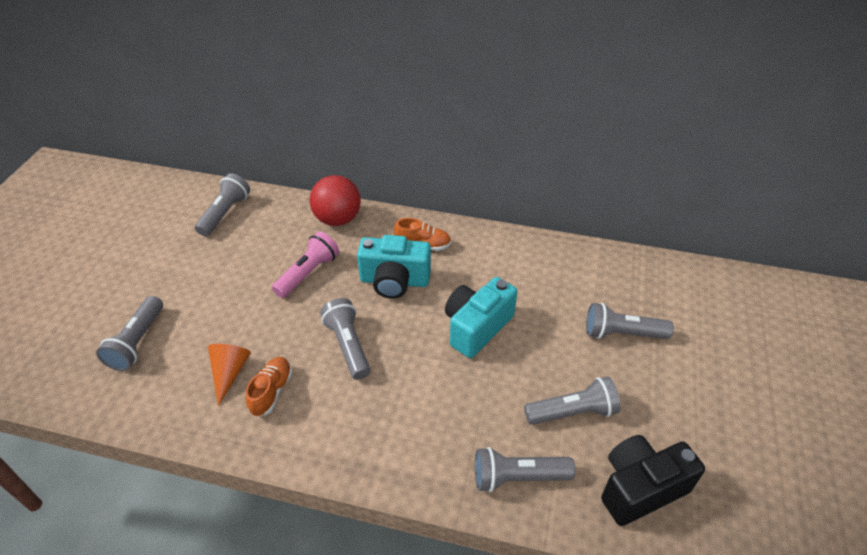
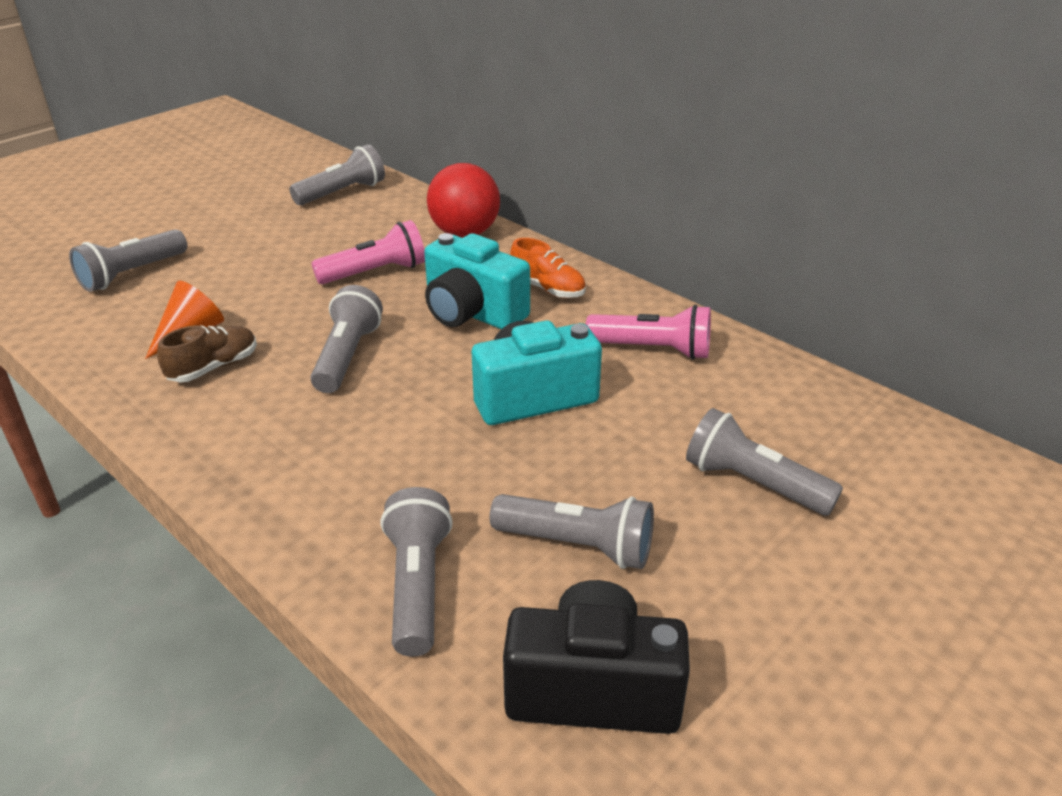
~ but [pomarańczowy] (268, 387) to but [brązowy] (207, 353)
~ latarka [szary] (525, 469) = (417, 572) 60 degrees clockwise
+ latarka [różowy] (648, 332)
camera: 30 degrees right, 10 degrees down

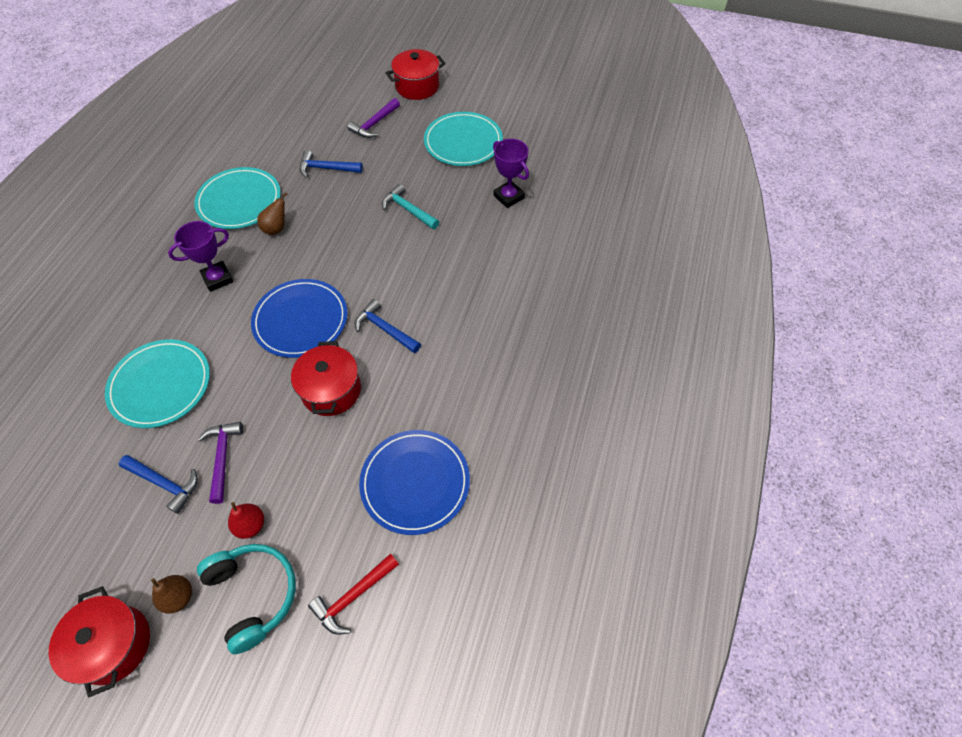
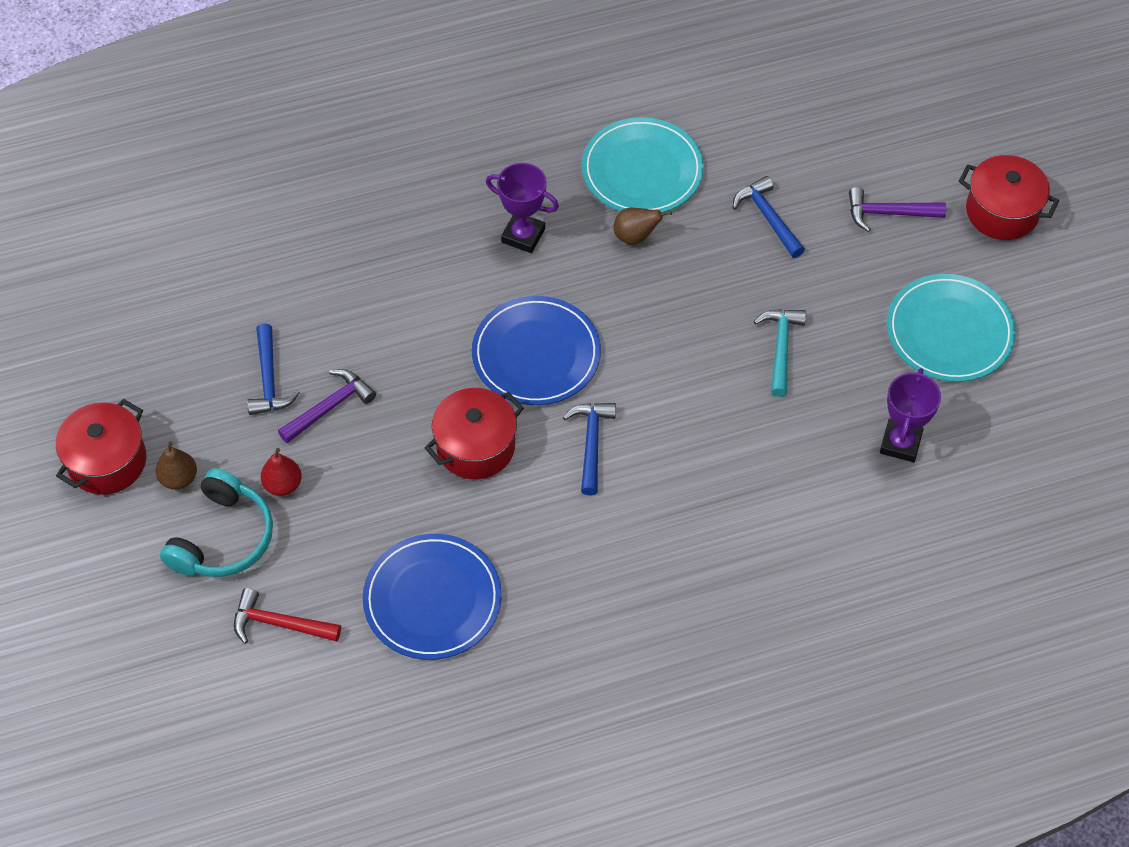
- talerz [turkusowy] (157, 383)
camera: 55 degrees right, 0 degrees up

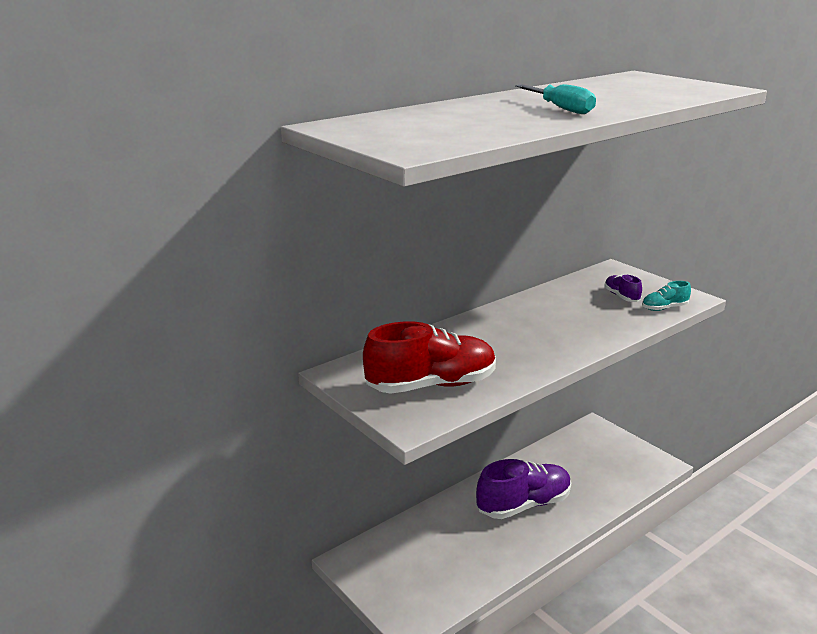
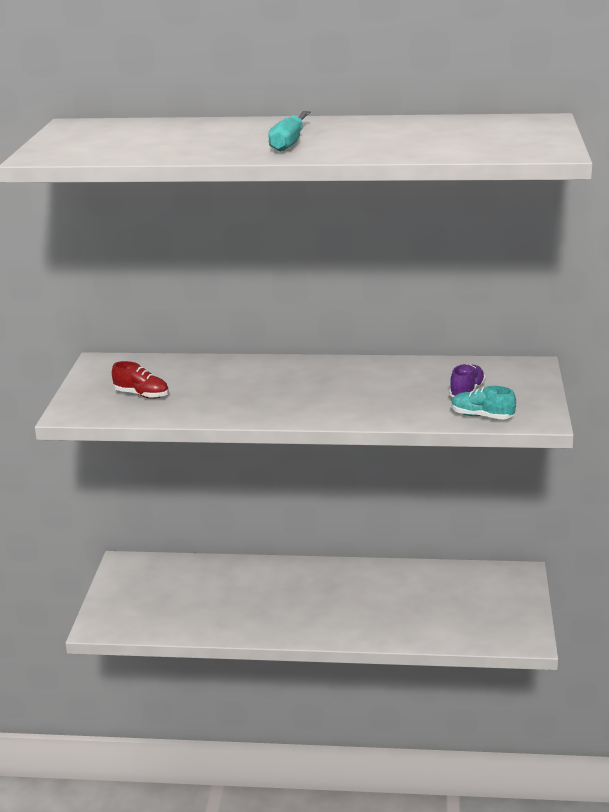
~ but [czerwony] (429, 357) = (140, 380) x0.46
- but [fioletowy] (523, 489)
camera: 45 degrees right, 0 degrees up

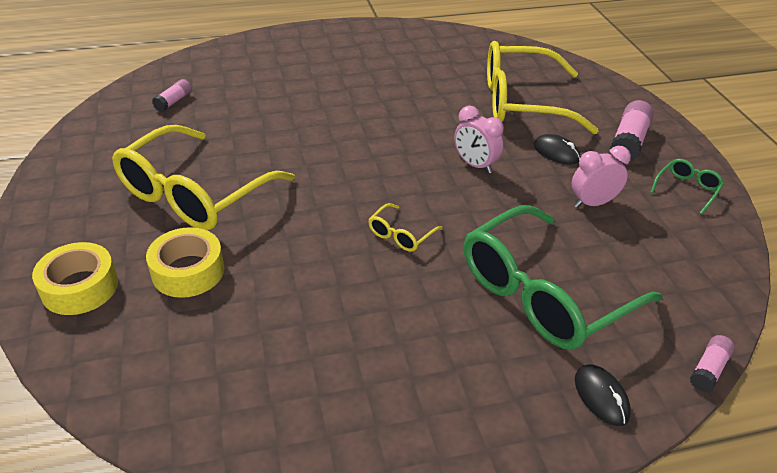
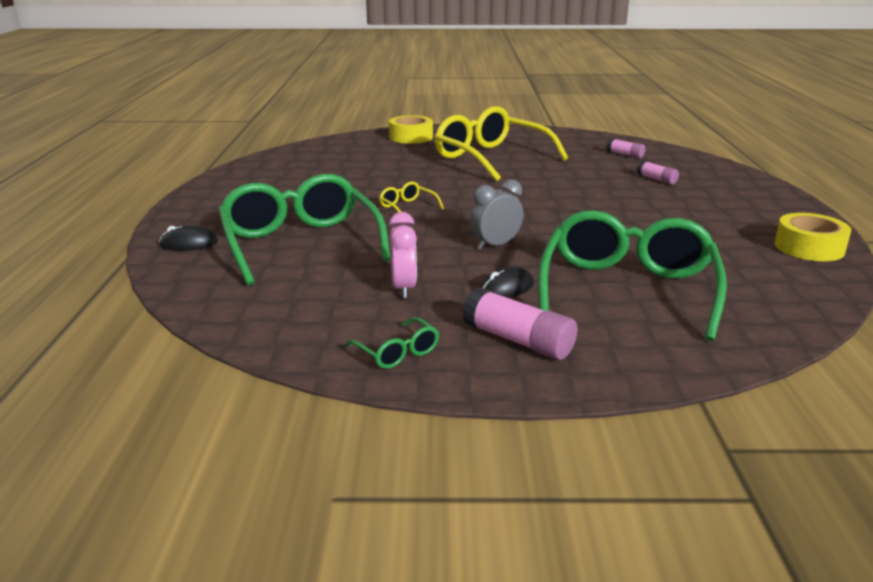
~ okulary [żółty] (543, 87) to okulary [zielony] (632, 275)
~ budzik [różowy] (479, 139) to budzik [szary] (496, 214)
~ taśma klejąca [żółty] (185, 262) to (813, 237)
~ klej w sztyfcie [różowy] (712, 363) to (658, 173)
camera: 105 degrees right, 15 degrees down

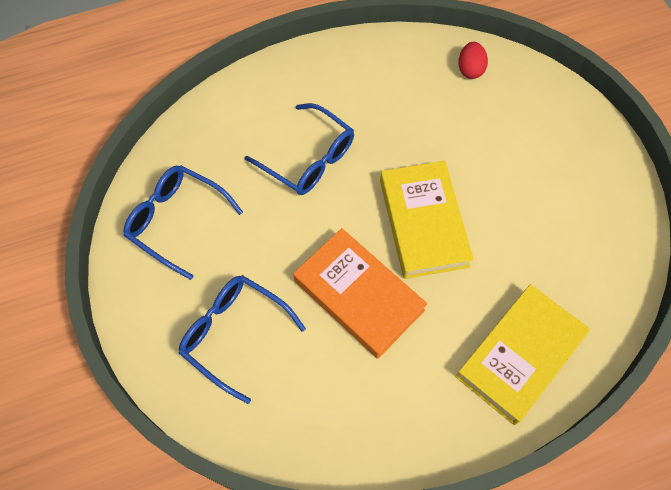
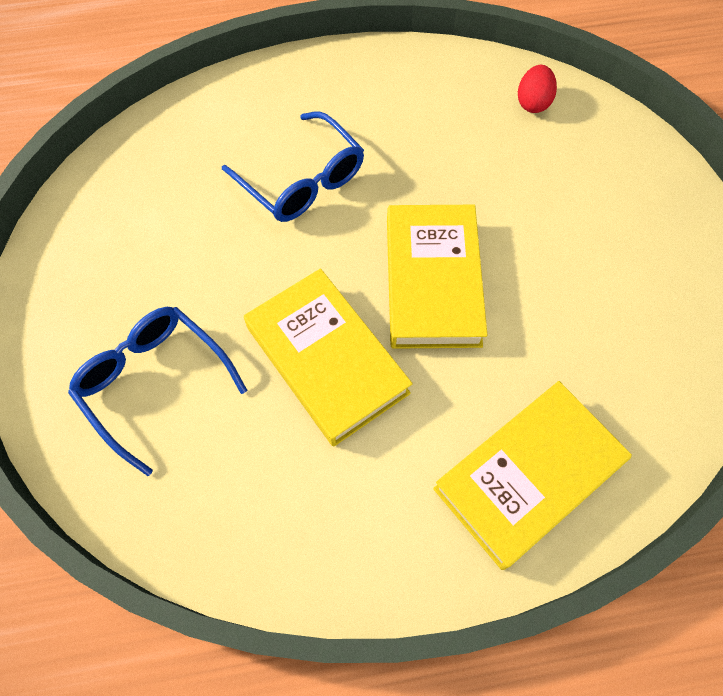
- okulary [niebieski] (183, 222)
~ książka [pomarańczowy] (360, 293) to książka [żółty] (328, 358)
camera: 10 degrees right, 0 degrees up

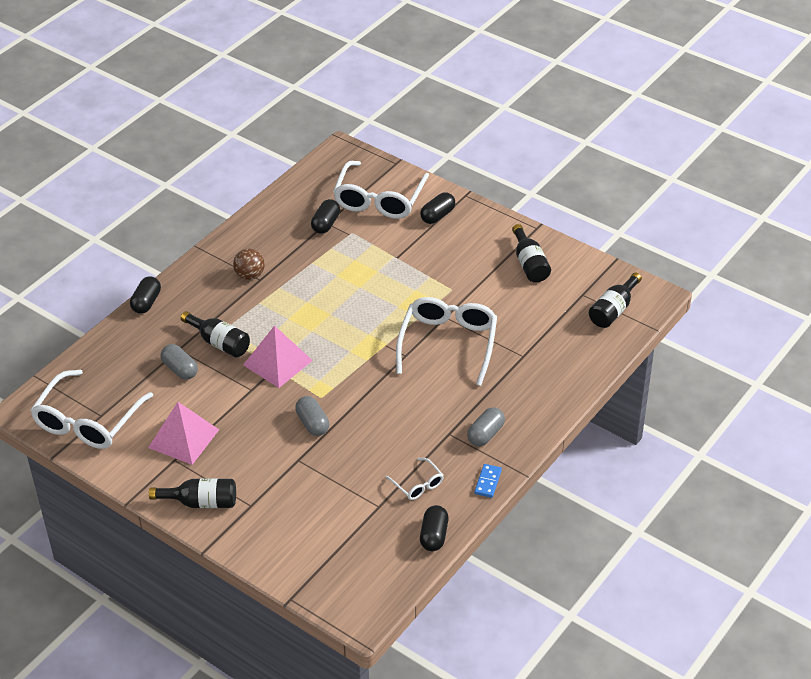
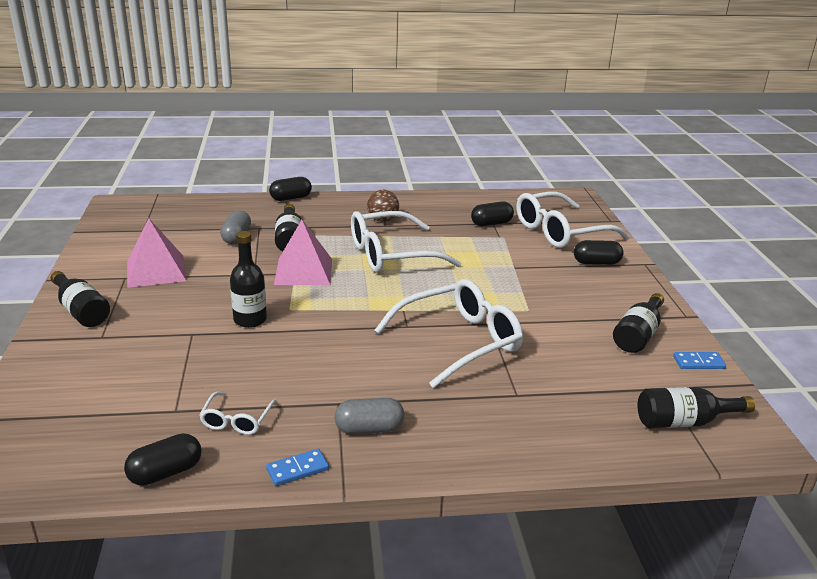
~ okulary [biały] (91, 409) to (406, 242)
~ kapsułka [szary] (312, 416) to butelka [czarny] (248, 279)
+ kostka domina [niebieski] (699, 360)
camera: 45 degrees right, 15 degrees down

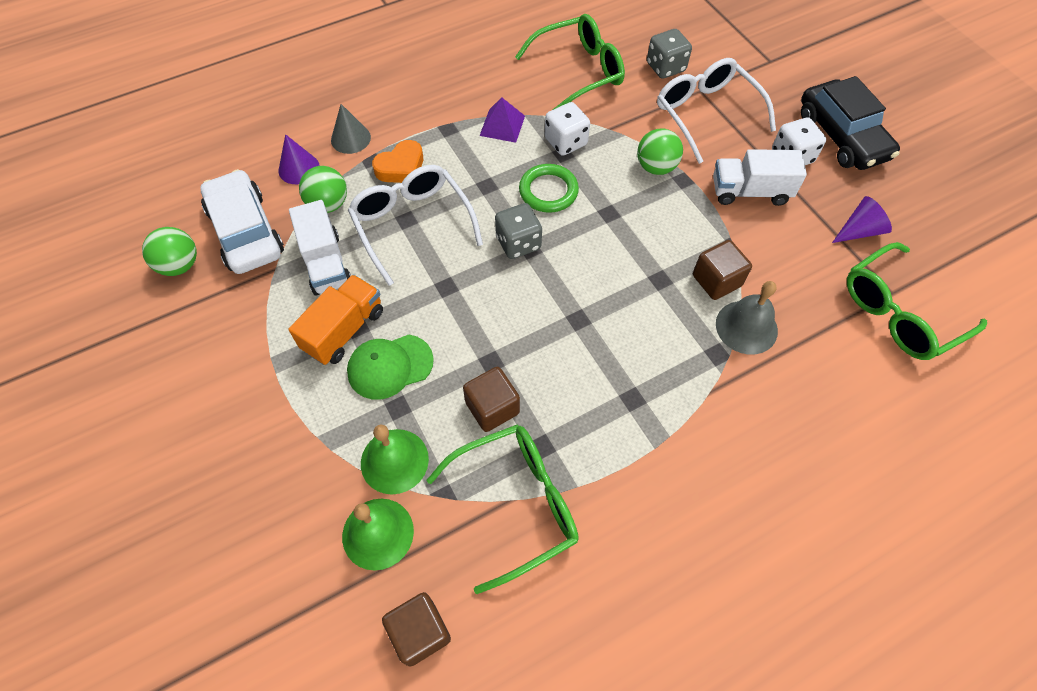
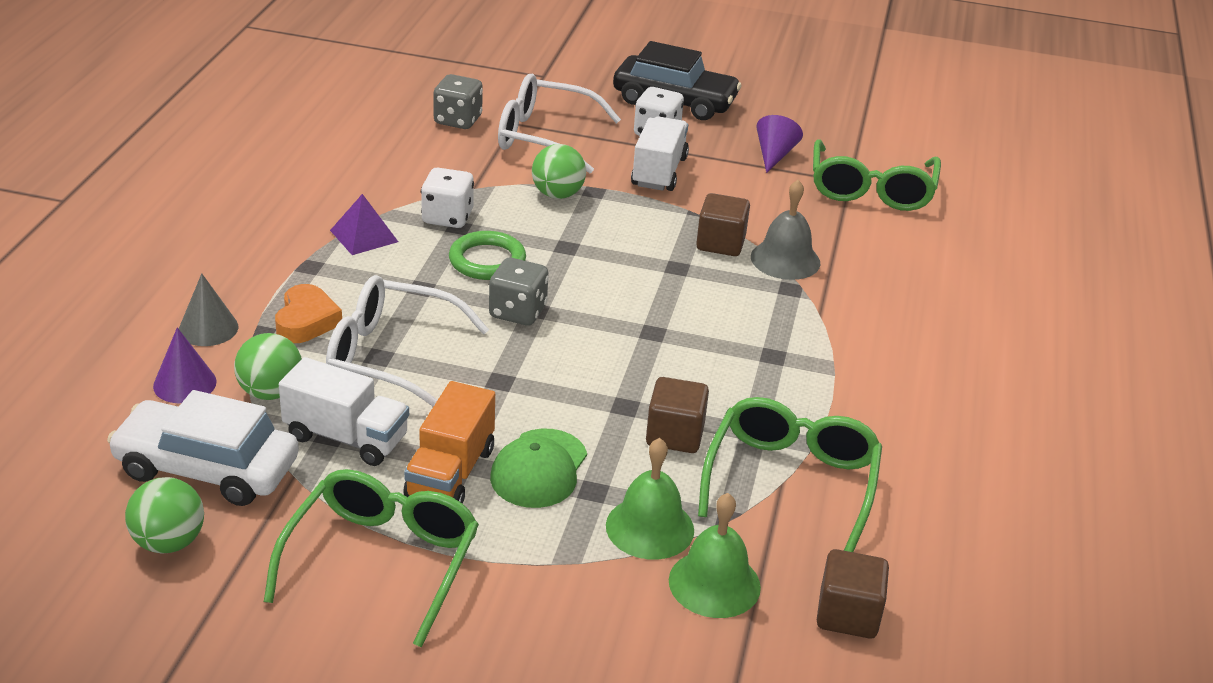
~ okulary [zielony] (570, 62) to (371, 558)
~ ciężarówka [biały] (760, 177) = (660, 153) 150 degrees clockwise
~ ciężarówka [pomarańczowy] (335, 319) = (449, 442) 150 degrees counterclockwise
camera: 50 degrees left, 25 degrees down

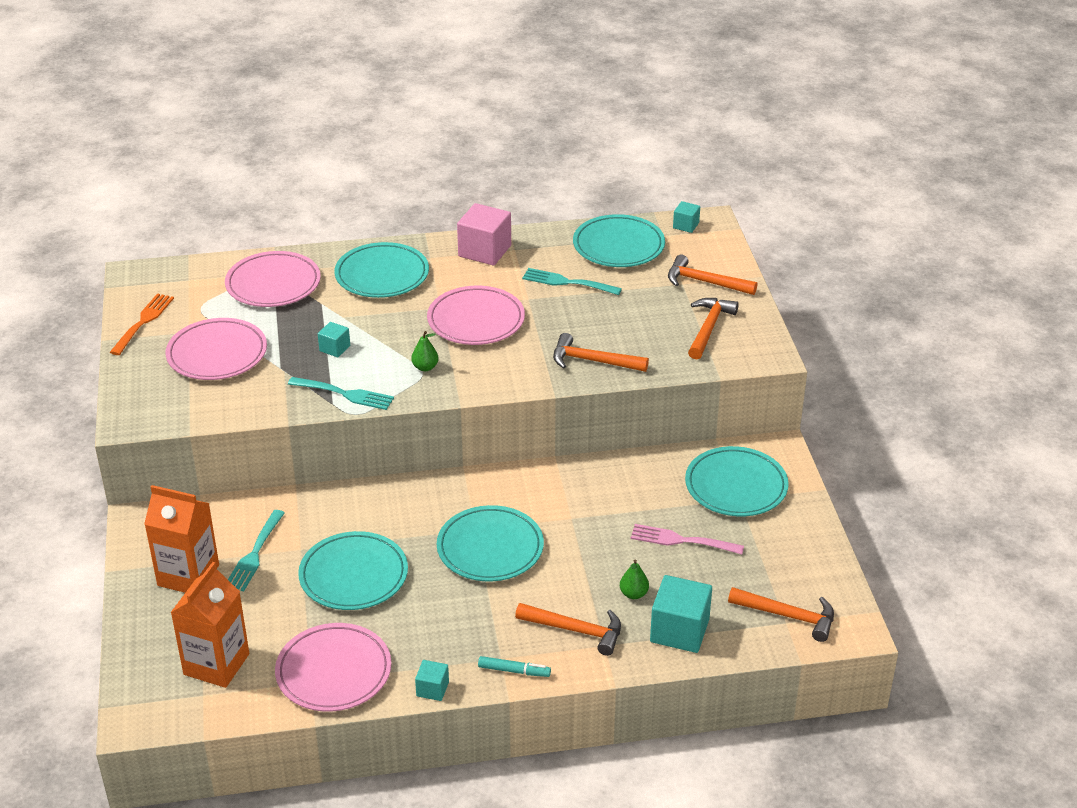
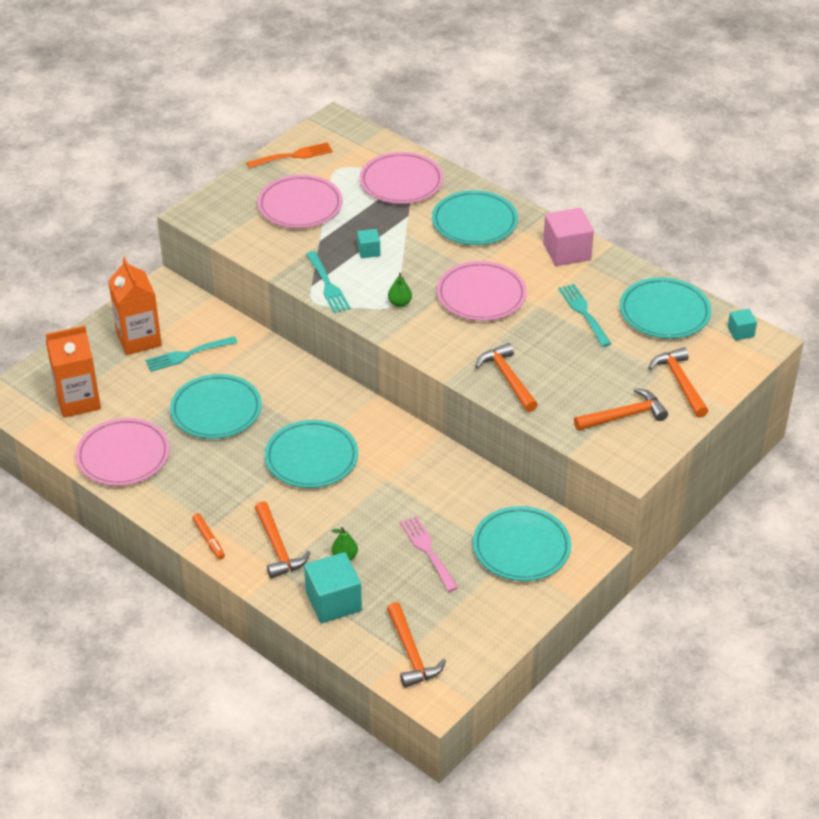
~ flamaster [turkusowy] (514, 666) to flamaster [pomarańczowy] (208, 536)
- sześcian [turkusowy] (432, 680)
camera: 50 degrees right, 5 degrees up

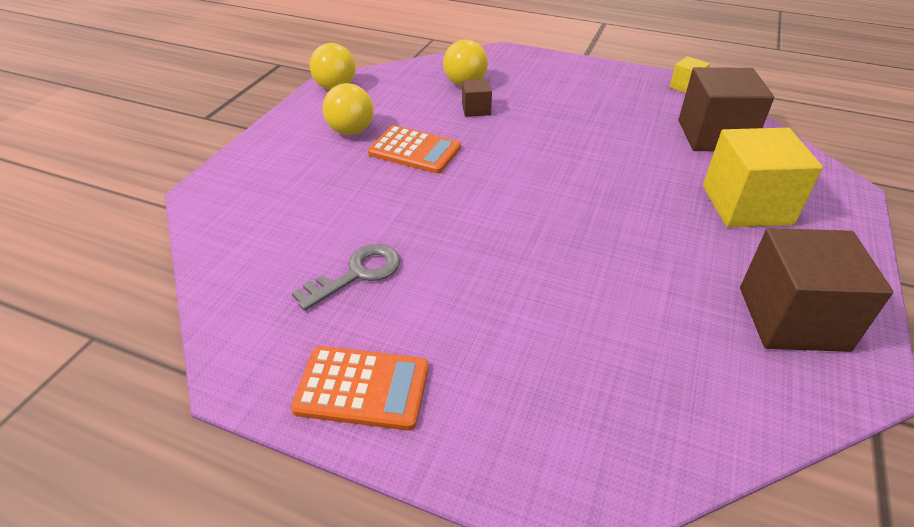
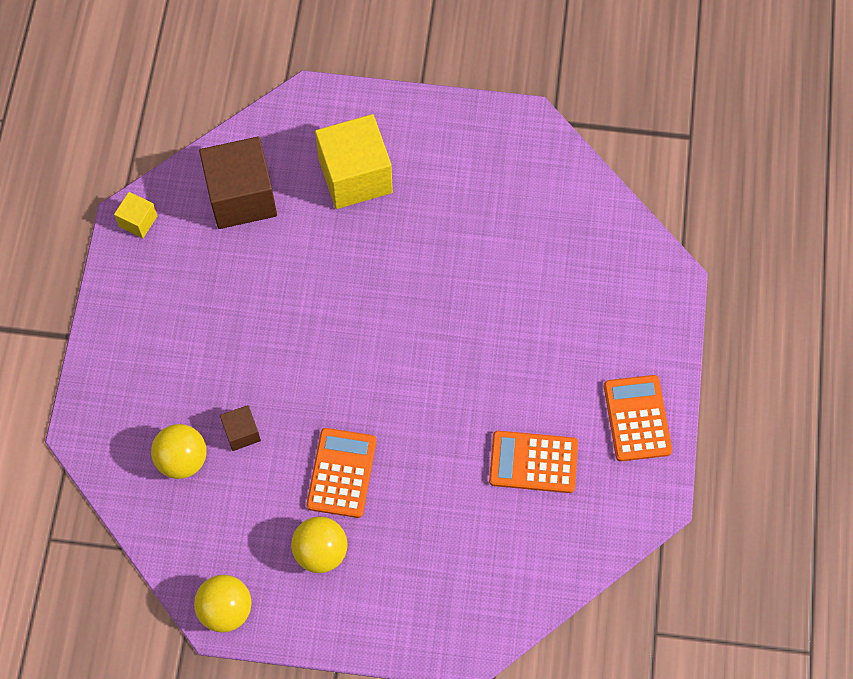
- sześcian [brązowy] (816, 290)
~ klucz [szary] (346, 277) to kalkulator [pomarańczowy] (533, 462)
camera: 105 degrees left, 25 degrees up

